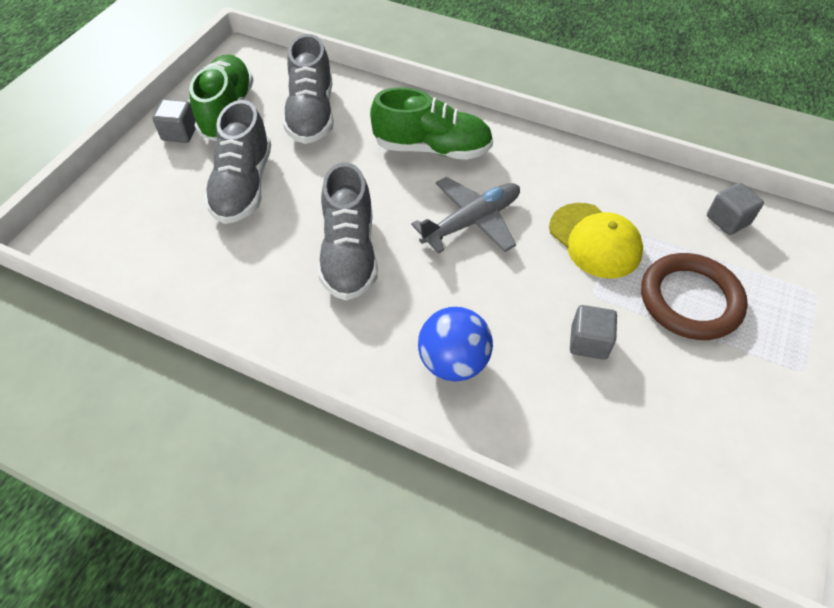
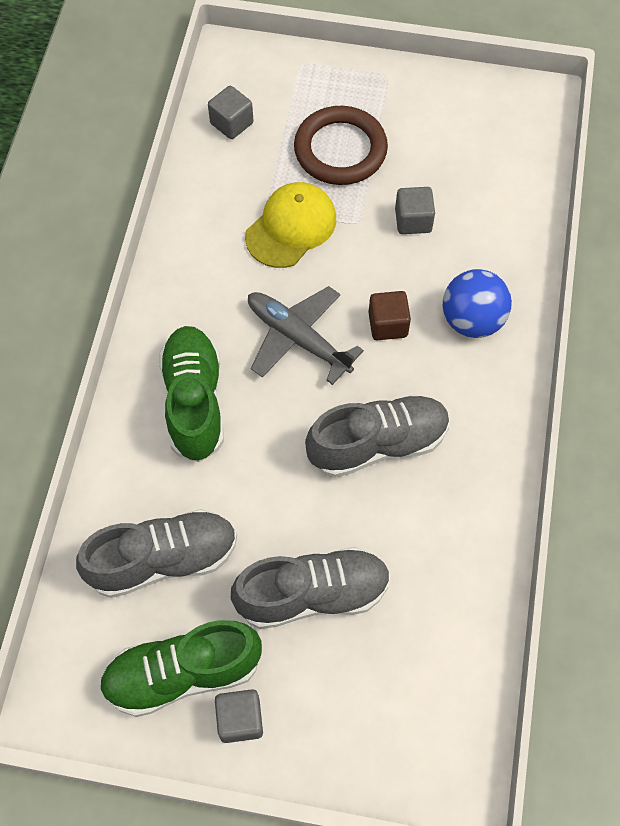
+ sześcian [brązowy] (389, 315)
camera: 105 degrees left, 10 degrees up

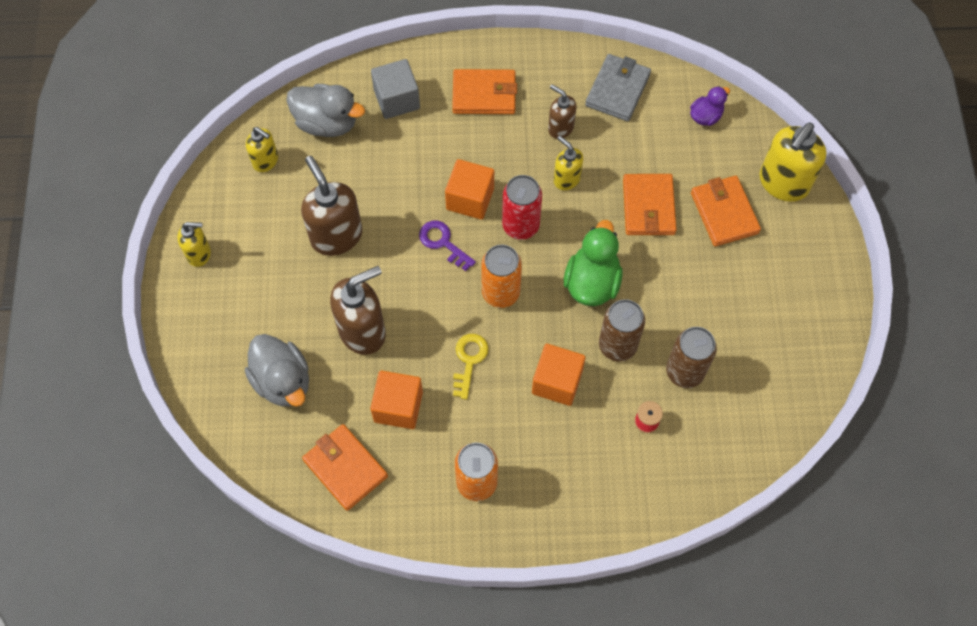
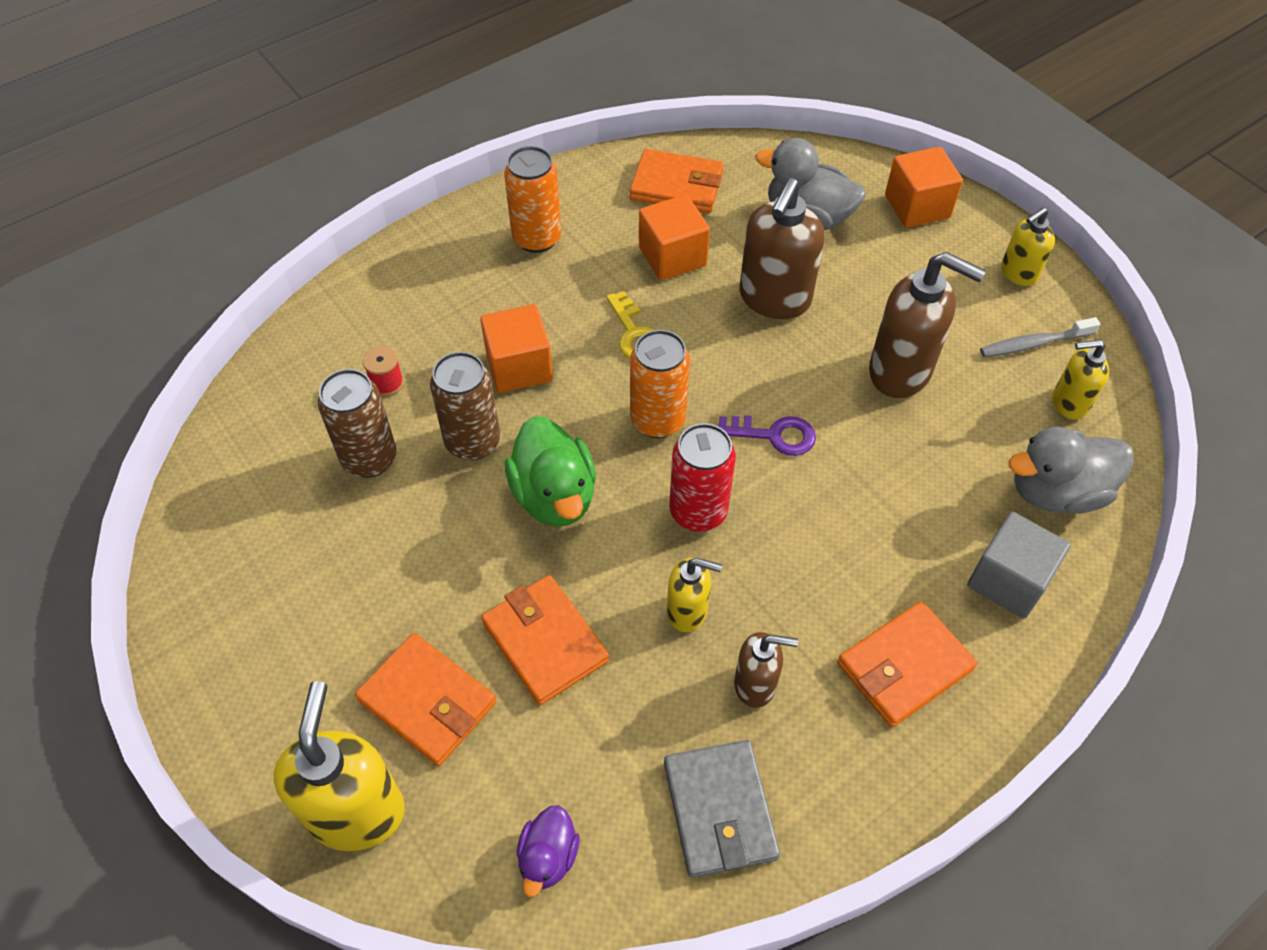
~ sześcian [pomarańczowy] (469, 189) to (924, 187)
+ szczoteczka do zębów [szary] (1040, 337)
camera: 145 degrees right, 10 degrees down

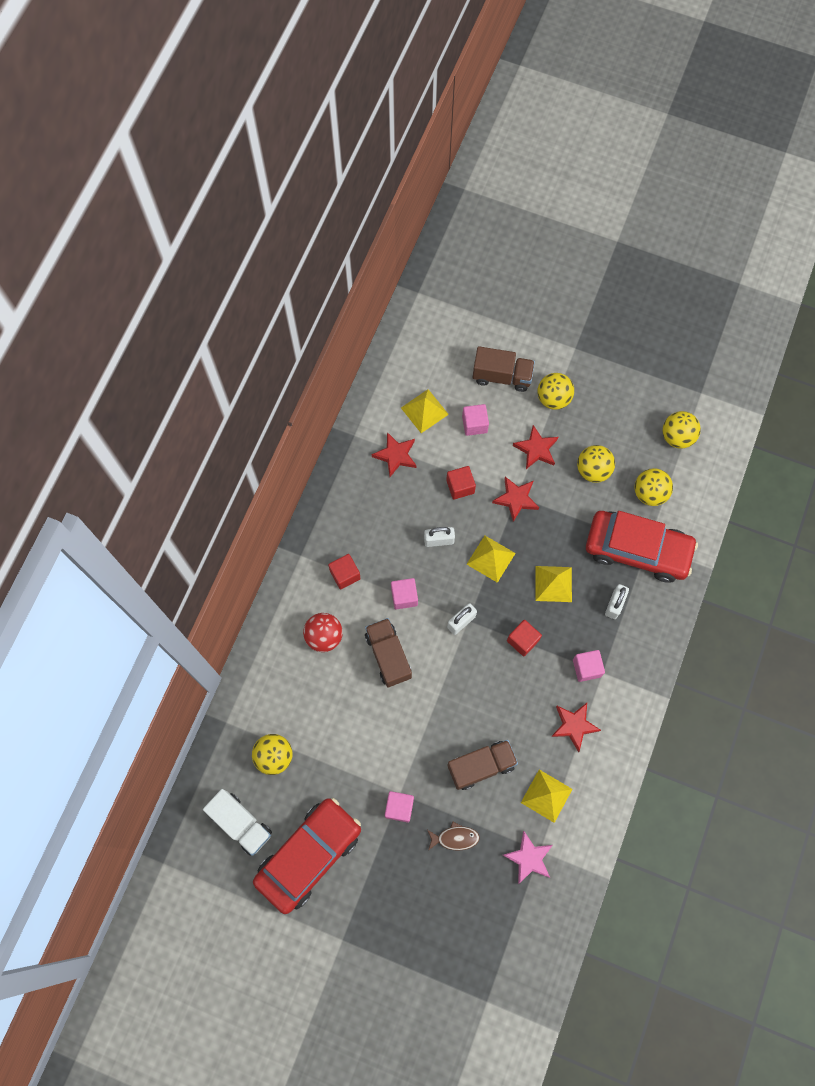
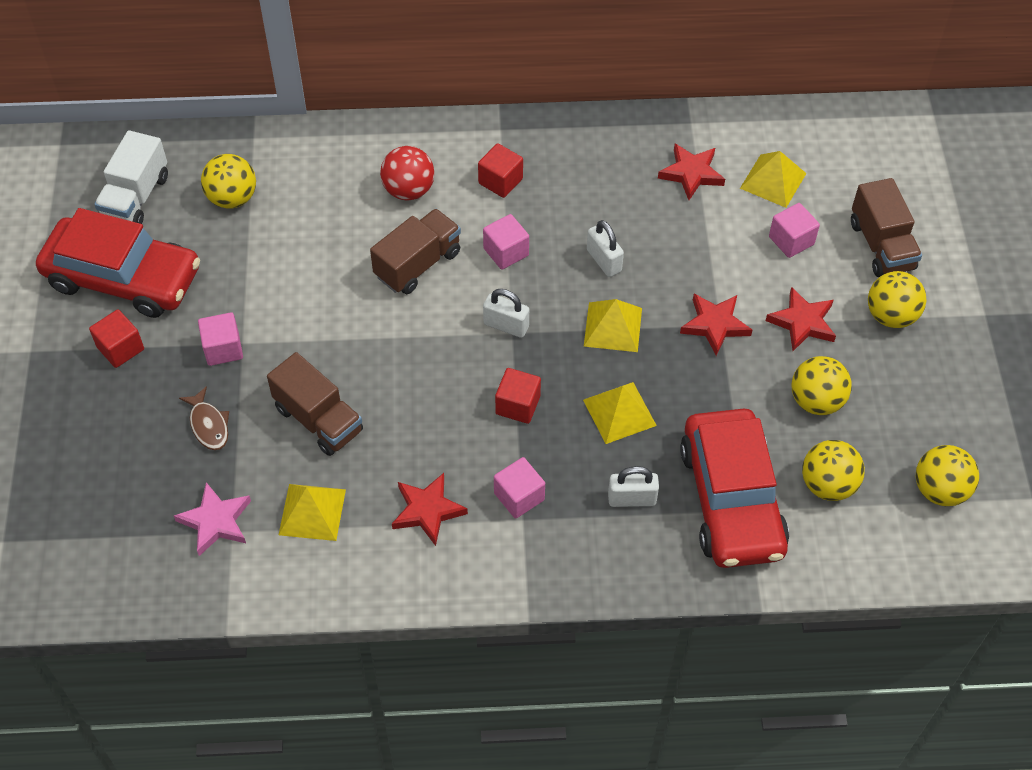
~ sześcian [czerwony] (461, 483) to (116, 338)
camera: 65 degrees right, 15 degrees down

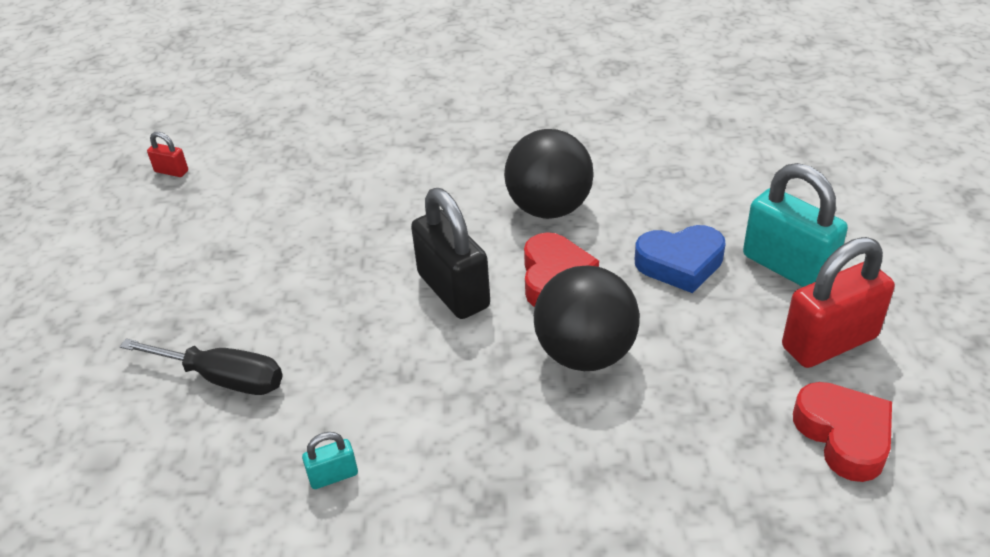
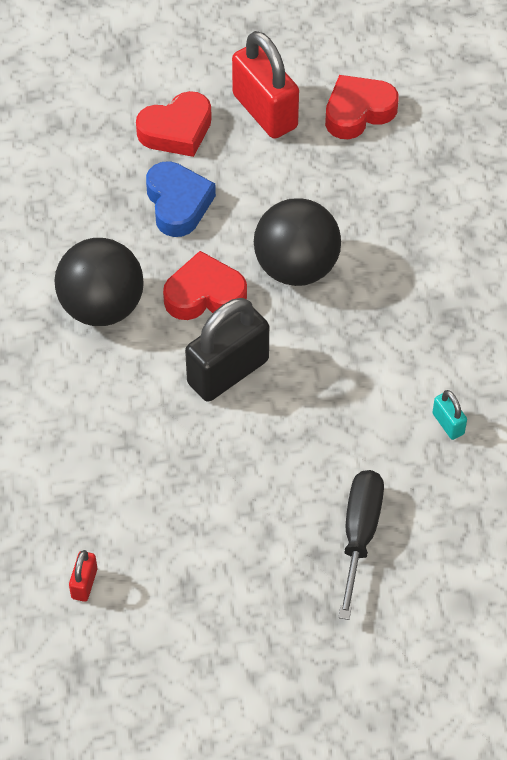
~ kłódka [czerwony] (167, 154) to (83, 576)
~ kłódka [turkusowy] (795, 225) to serce [czerwony] (174, 124)
camera: 100 degrees left, 15 degrees up

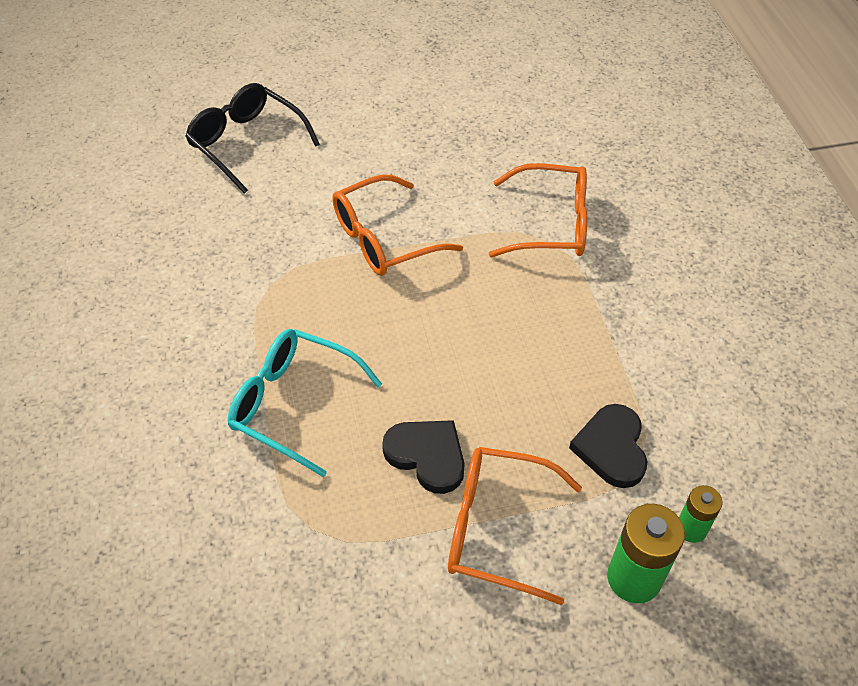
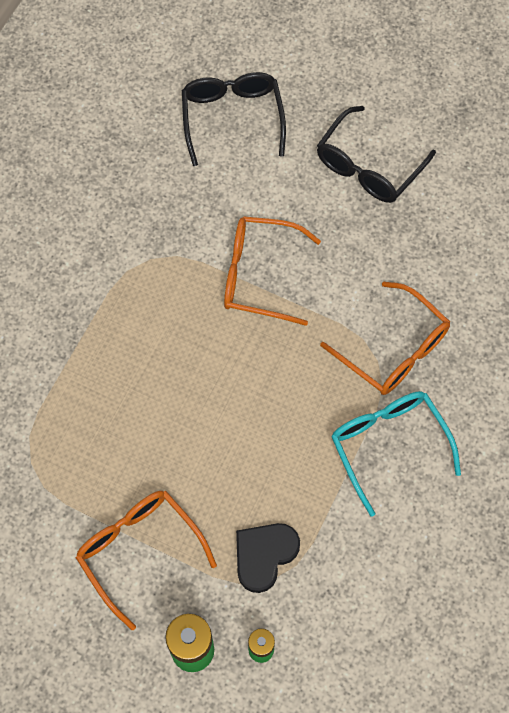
~ okulary [turkusowy] (305, 403) to (396, 454)
- serce [czarny] (423, 457)
+ okulary [czarny] (376, 154)
camera: 40 degrees right, 15 degrees up

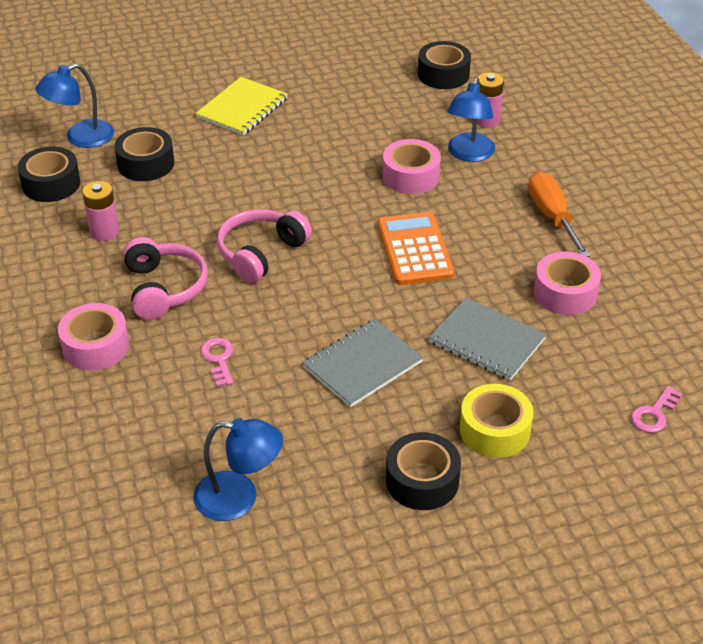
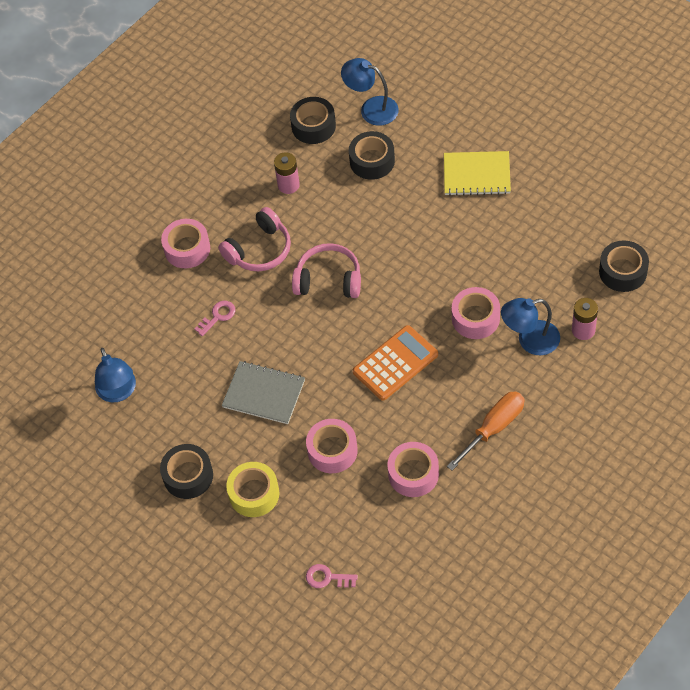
~ zeszyt [szary] (487, 338) to taśma klejąca [różowy] (332, 446)
camera: 65 degrees right, 15 degrees up

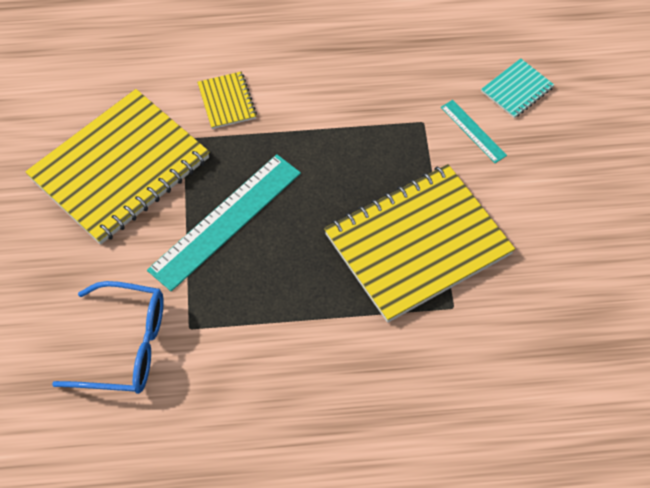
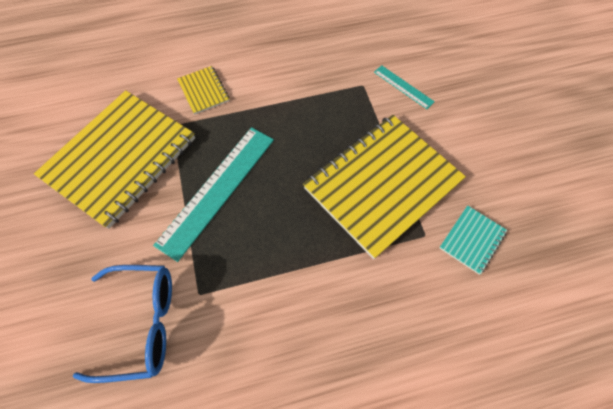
~ zeszyt [turkusowy] (517, 88) to (473, 240)
camera: 10 degrees left, 5 degrees up

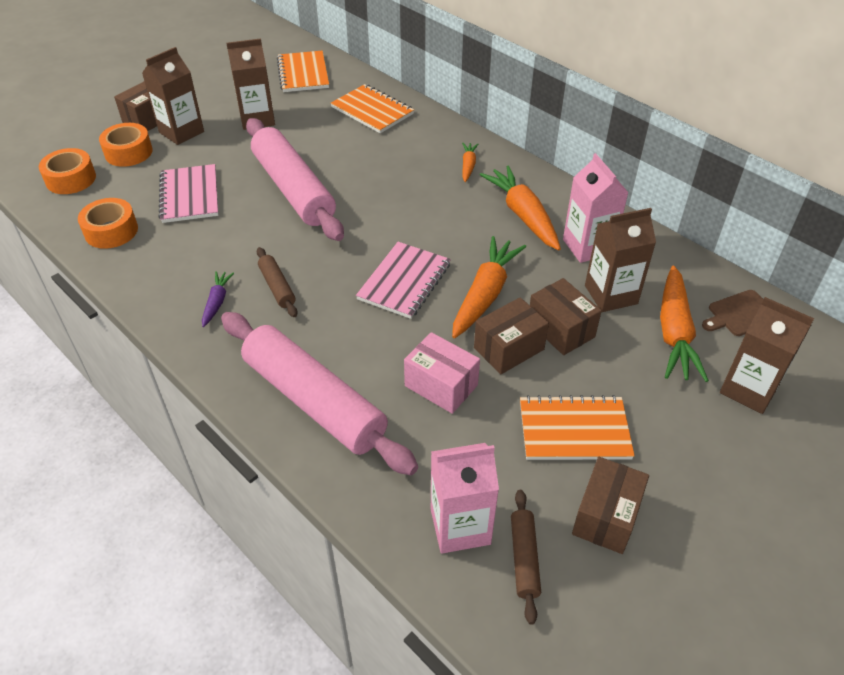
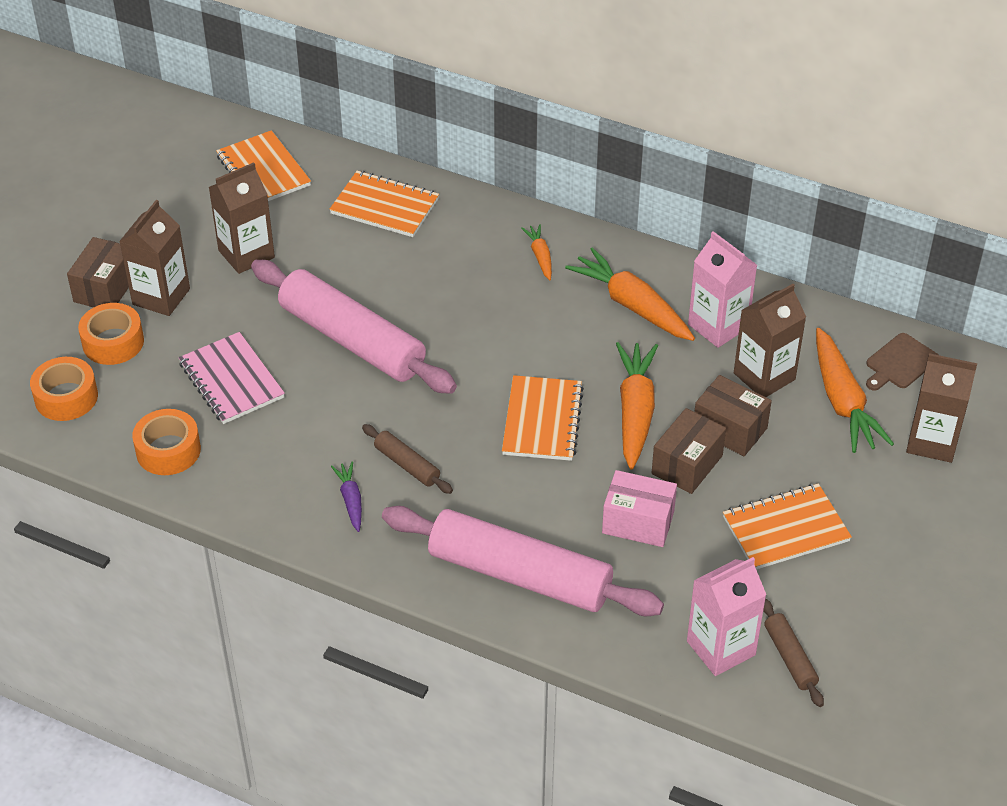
~ zeszyt [różowy] (403, 280) to zeszyt [pomarańczowy] (543, 418)
- pudełko [brązowy] (610, 505)
camera: 20 degrees left, 0 degrees up

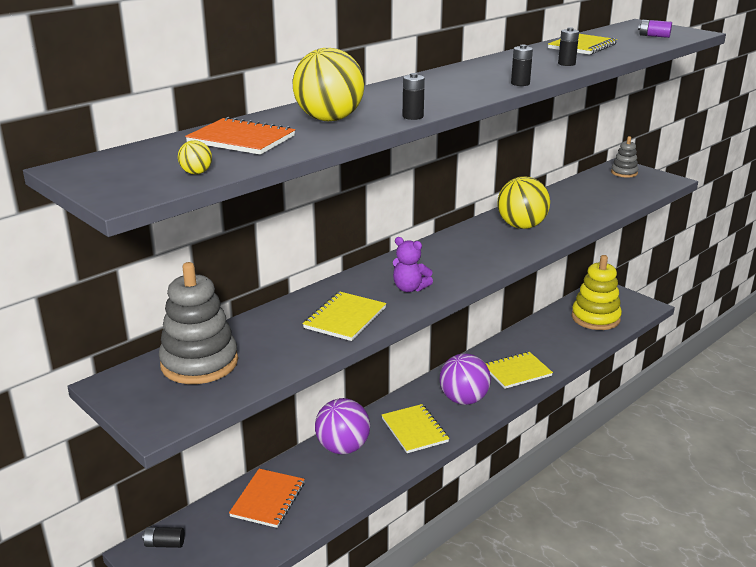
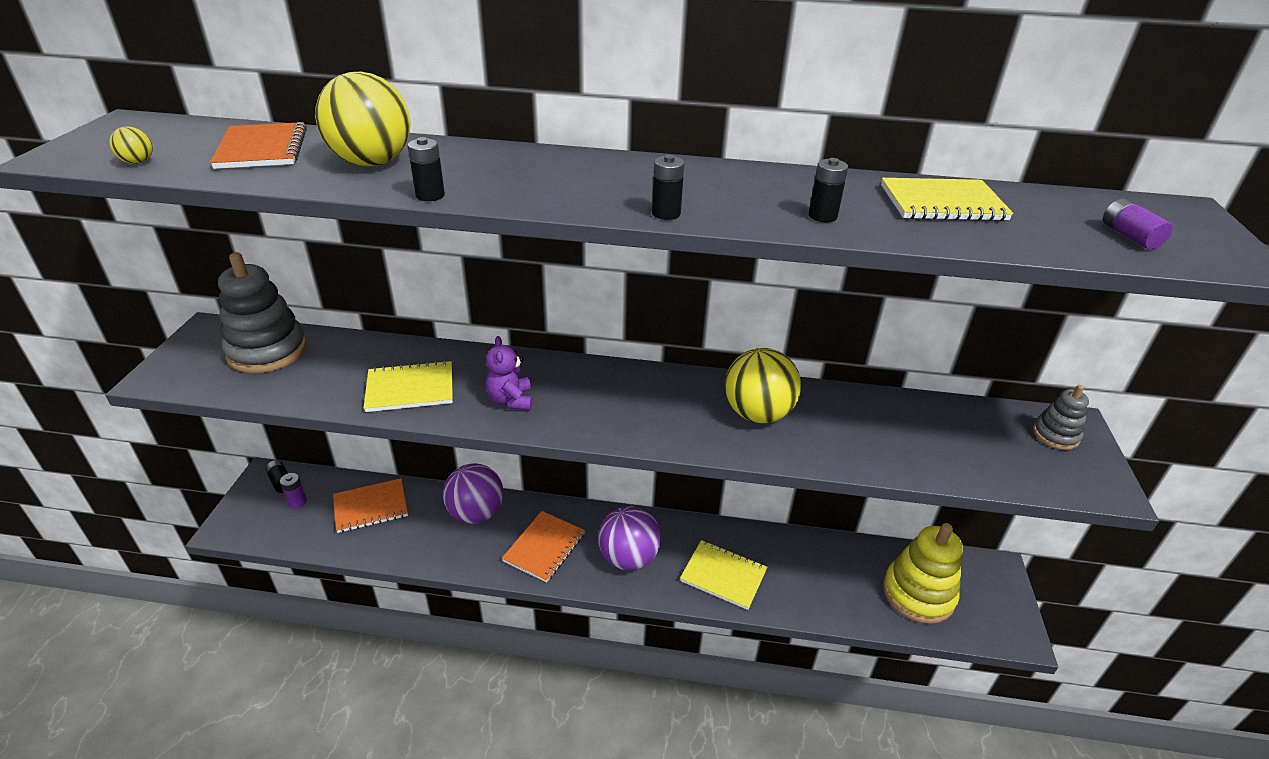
~ zeszyt [żółty] (415, 428) to zeszyt [pomarańczowy] (543, 547)
+ bateria [fioletowy] (293, 491)
camera: 50 degrees right, 10 degrees up

